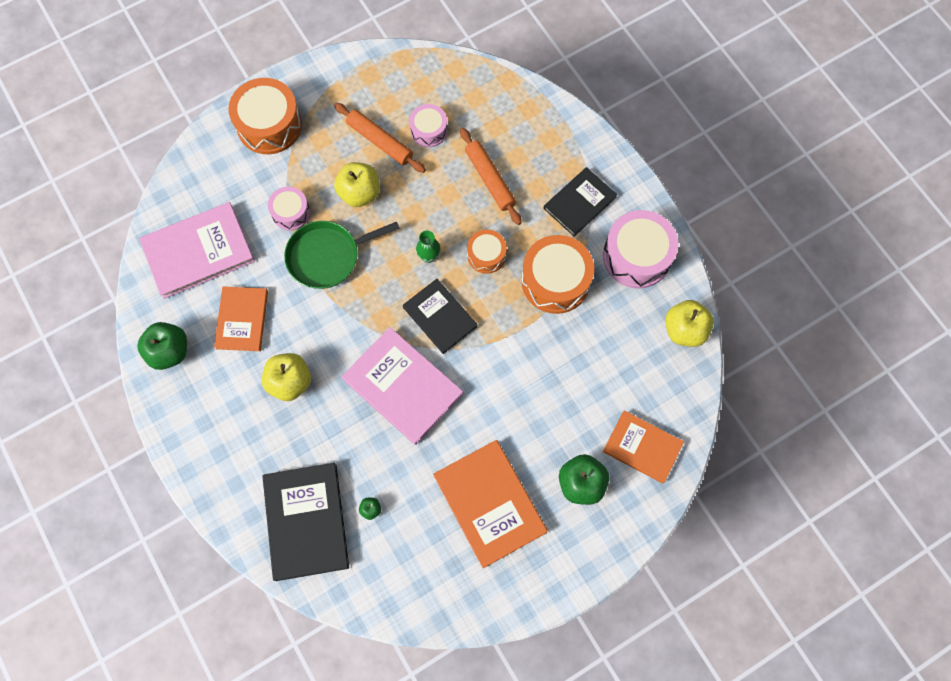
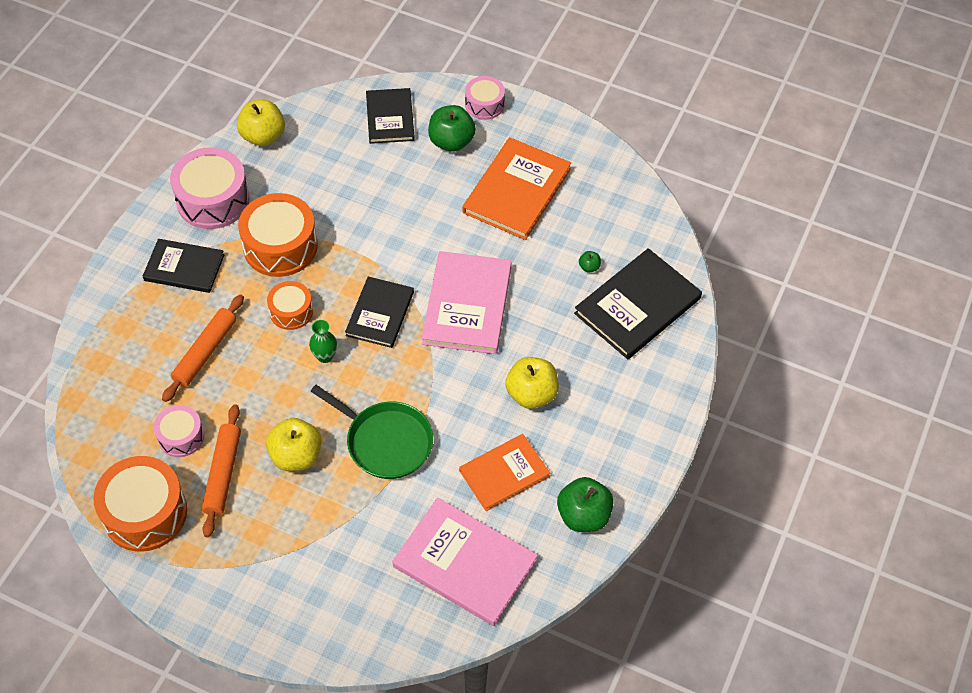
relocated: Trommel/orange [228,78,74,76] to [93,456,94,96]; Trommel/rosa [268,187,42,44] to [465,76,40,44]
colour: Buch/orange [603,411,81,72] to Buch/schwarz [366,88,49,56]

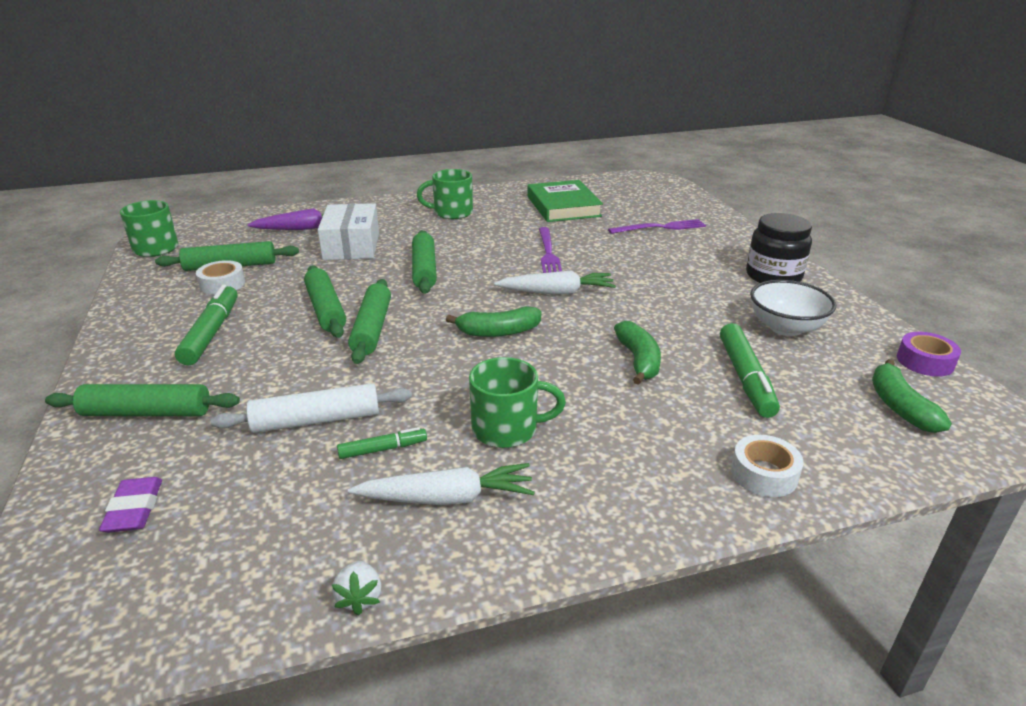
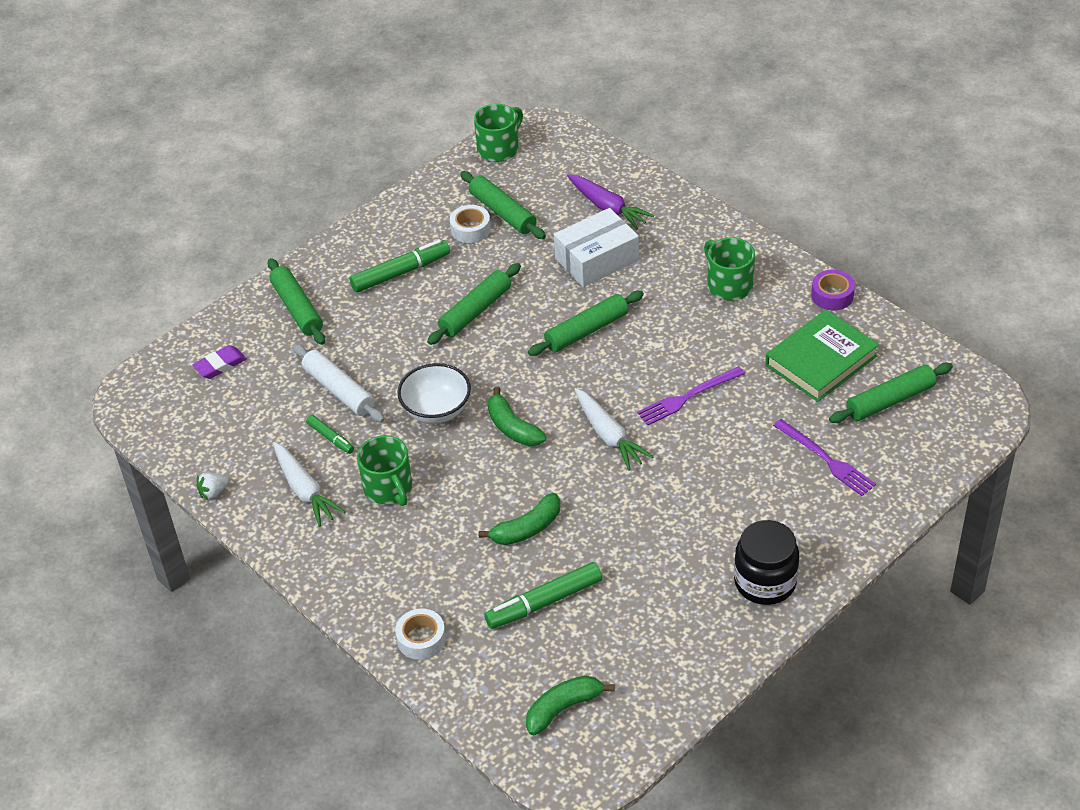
relocated: Nudelholz/grün [348,279,43,85] to [829,363,124,60]; Schüssel/weiß [750,280,86,56] to [397,363,74,61]; Klebeband/lila [897,332,64,45] to [811,270,44,40]

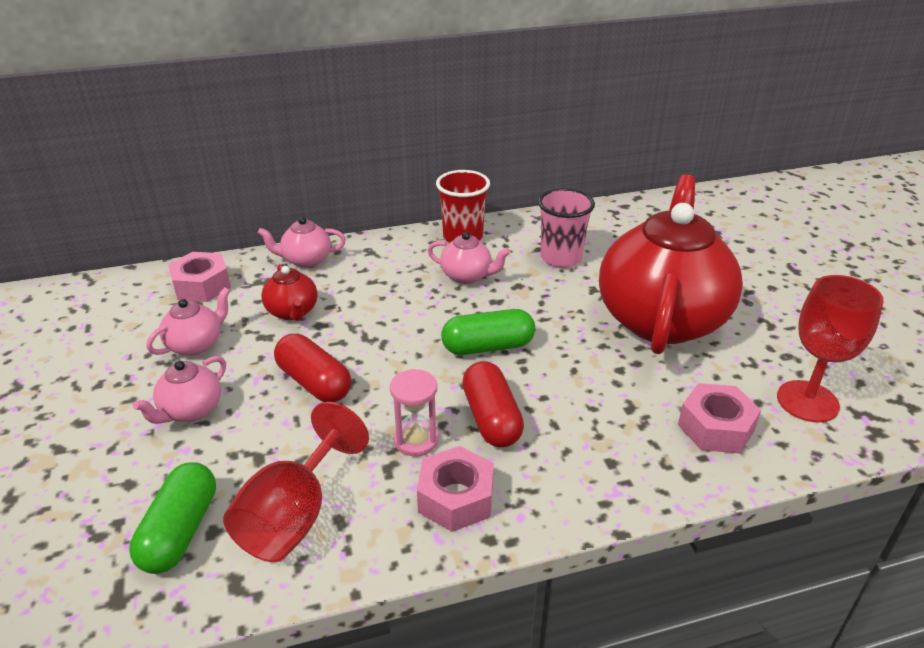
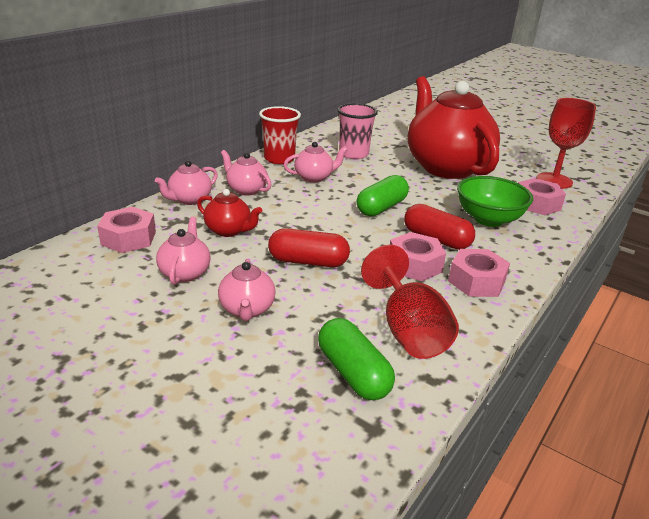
appeared: Teekanne/rosa [221,150,51,46]; Schüssel/grün [457,176,76,51]
exchanged: Sanduhr/rosa [390,369,49,87] to Sechskantmutter/rosa [390,232,56,49]

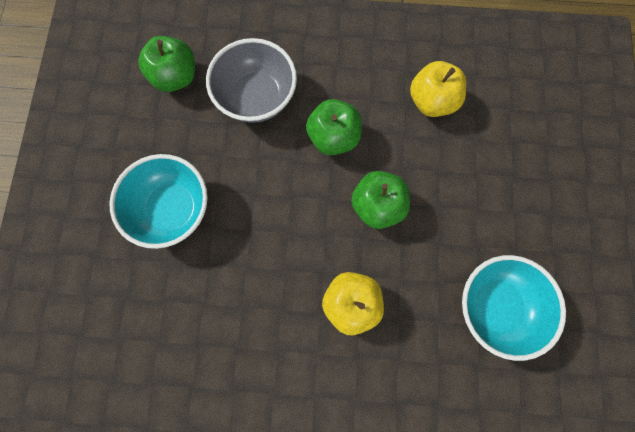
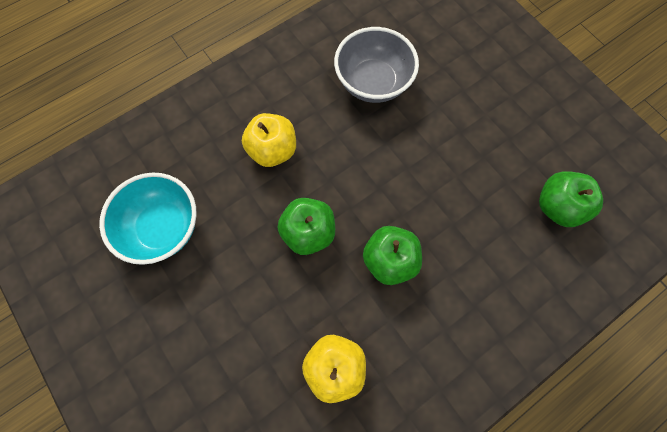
missing: Schüssel/türkis [109,154,99,95]
relocated: Schüssel/grau [206,38,91,85] to [334,27,85,76]

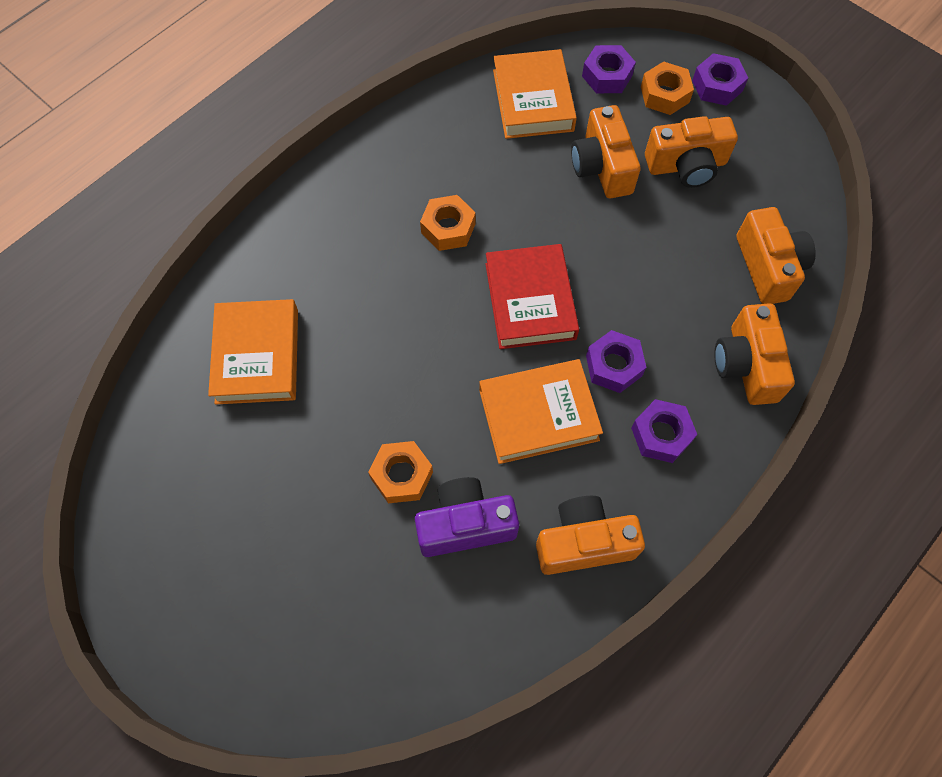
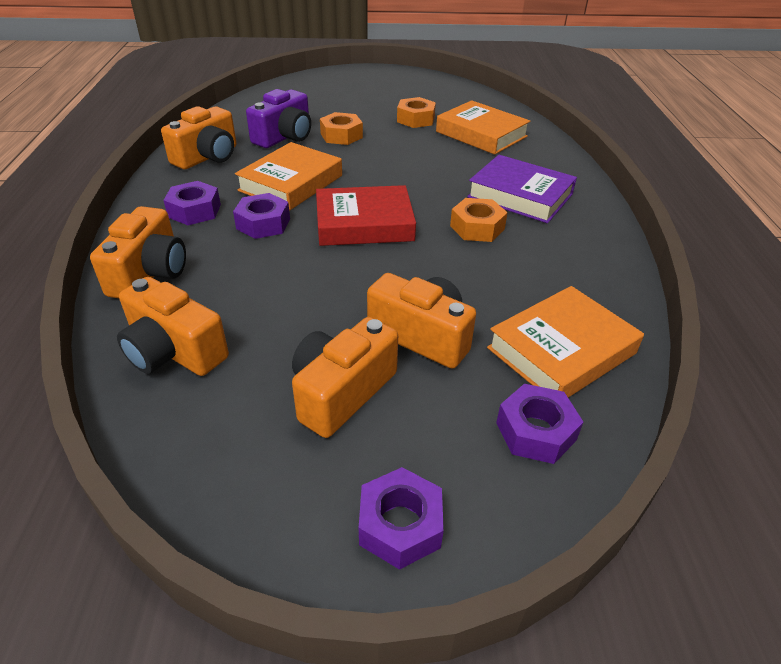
appeared: Buch/lila [467,155,110,68]
relocated: Sechskantmutter/orange [641,61,53,54] to [397,97,39,31]
spun: Buch/rot [485,244,94,105] = [316,185,100,61] 45 degrees counterclockwise; Buch/orange [493,49,84,90] = [487,286,157,112] 75 degrees counterclockwise; Kamera/orange [714,303,81,102] = [90,206,96,92] 60 degrees clockwise

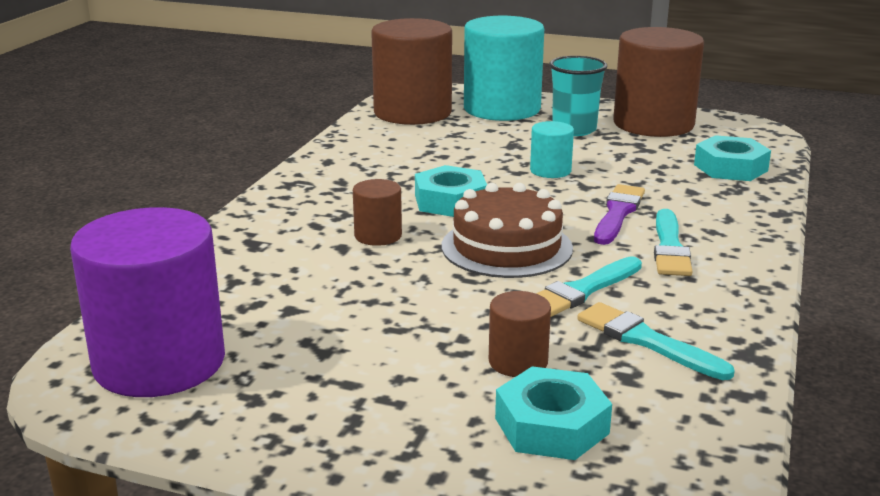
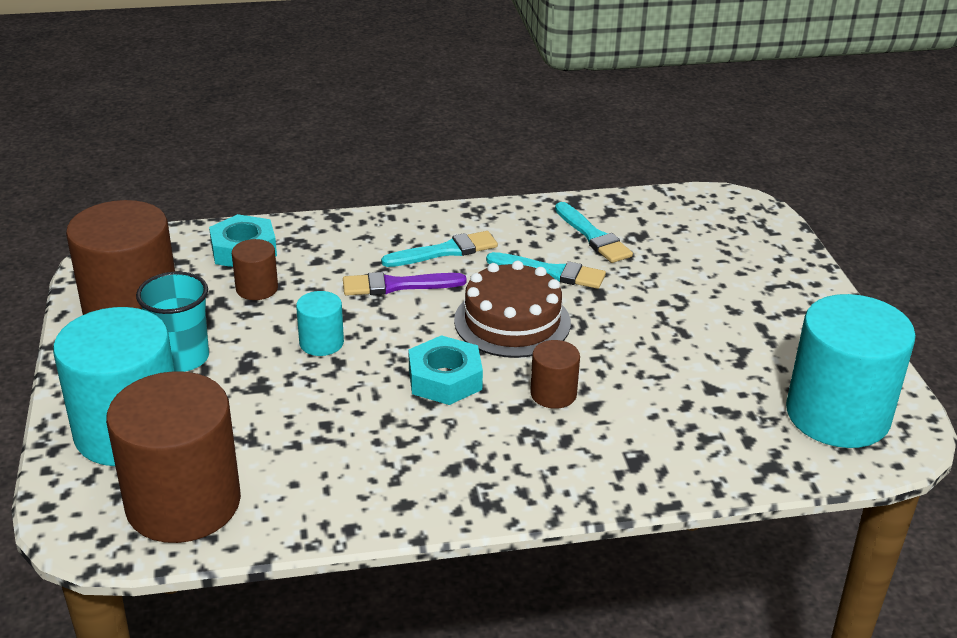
missing: Sechskantmutter/türkis [495,366,117,94]
relocated: Vollzylinder/braun [489,291,62,86] to [232,239,46,61]
colour: Vollzylinder/lila [70,207,155,190] to Vollzylinder/türkis [786,294,130,154]
spun: Pinsel/türkis [577,302,158,78] = [555,202,78,61] 45 degrees counterclockwise

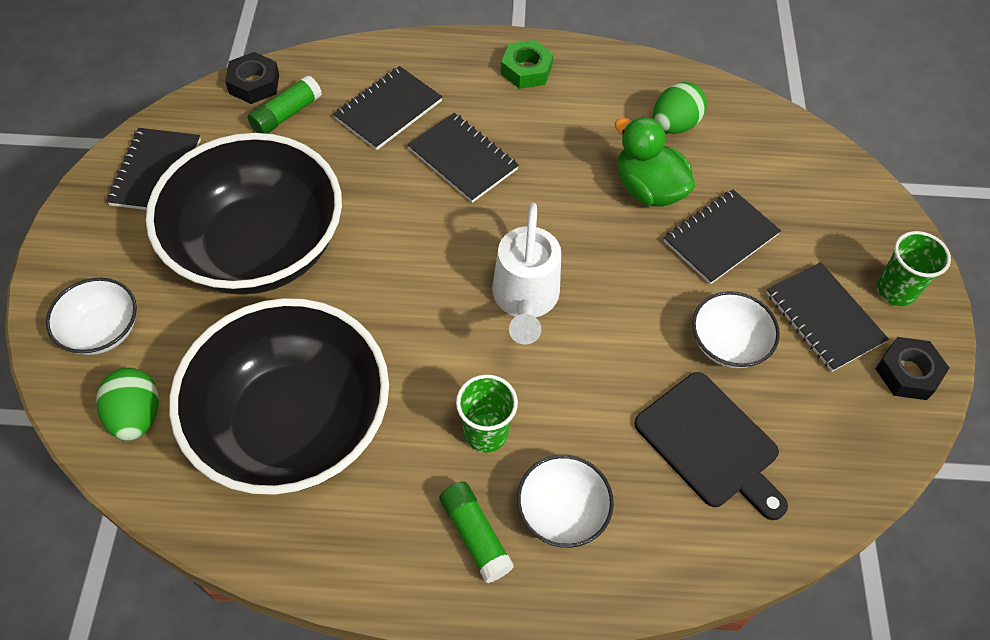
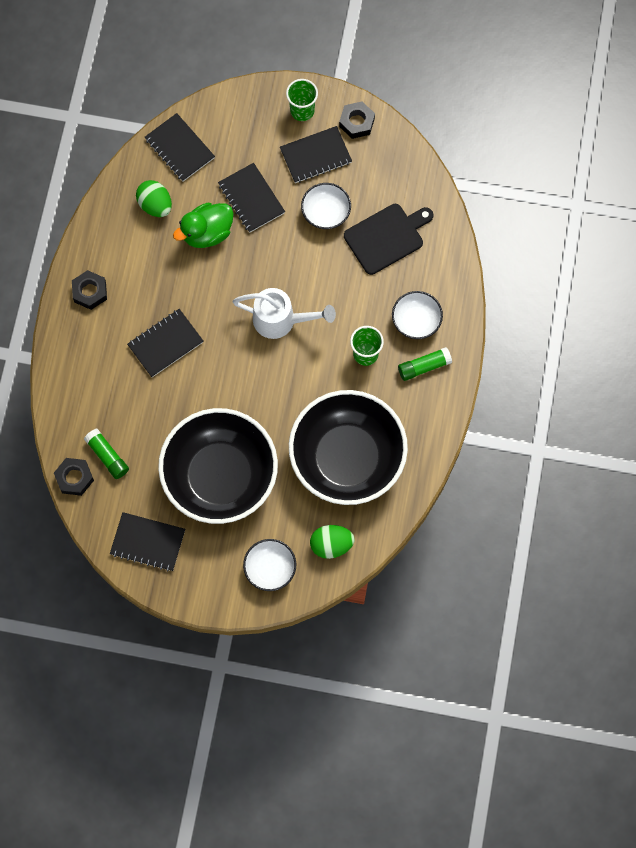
relocated: Notizbuch/schwarz [333,66,109,84] to [145,113,70,69]
colour: Sechskantmutter/grün [501,40,52,49] to Sechskantmutter/schwarz [72,270,35,40]

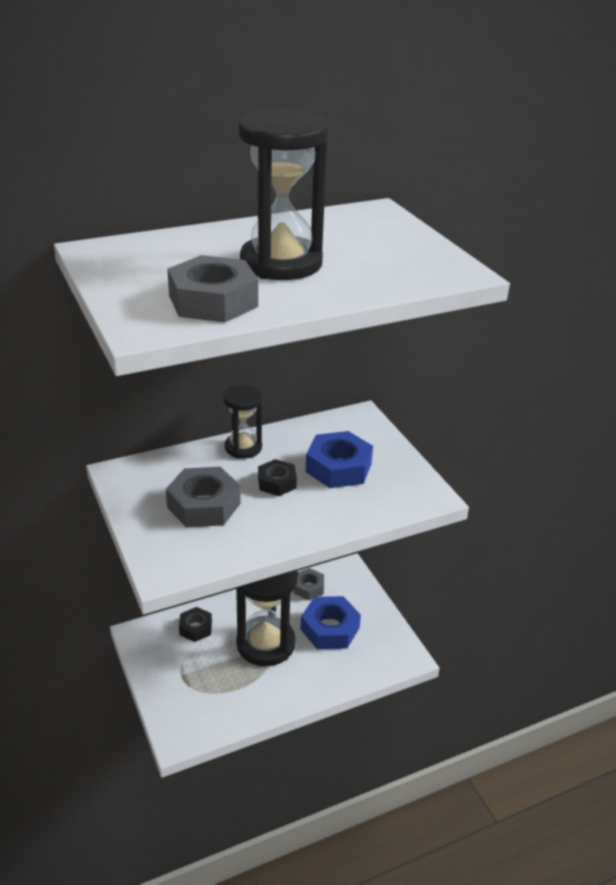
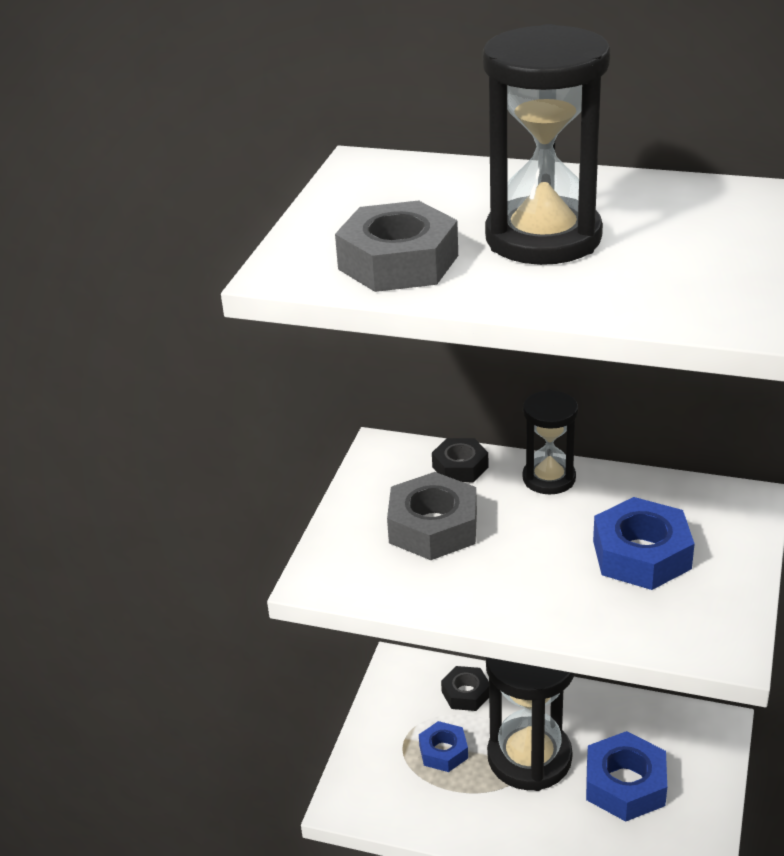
missing: Sechskantmutter/grau [294,568,30,32]
appeared: Sechskantmutter/blau [419,721,49,51]
relocated: Sechskantmutter/schwarz [258,459,39,37] to [432,438,57,44]

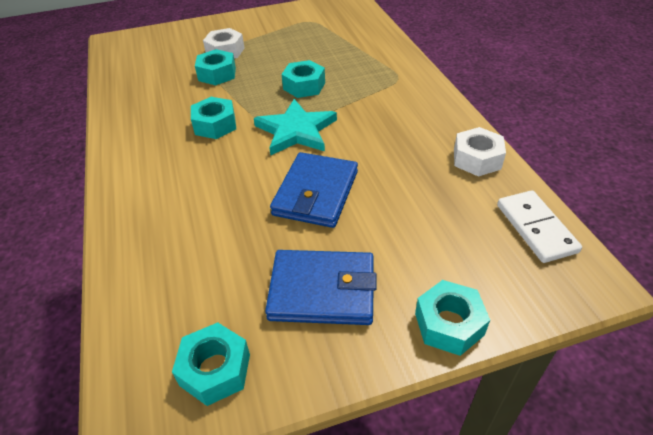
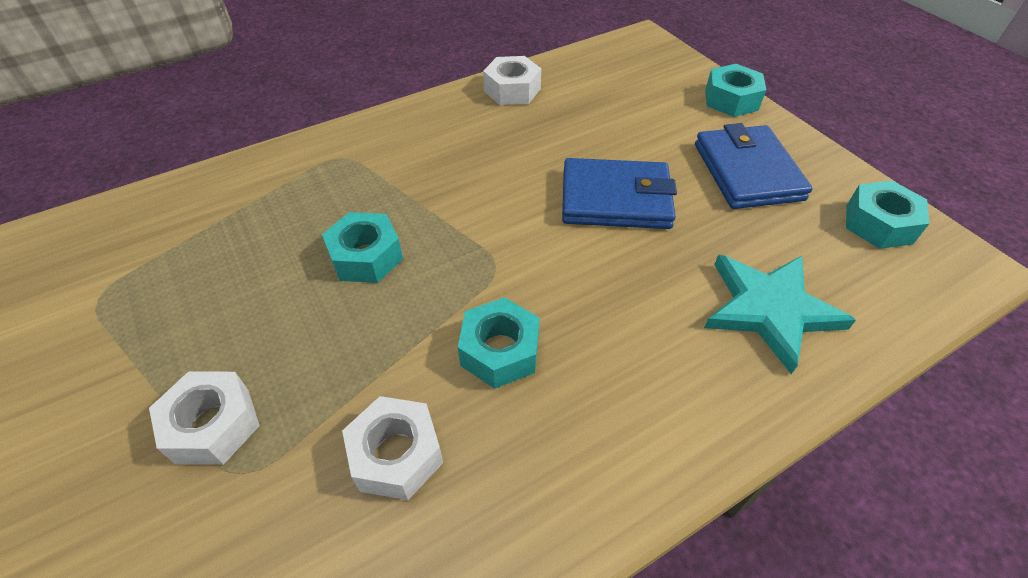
missing: Sechskantmutter/türkis [195,49,41,36]; Dominostein/weiß [497,190,85,73]
appeared: Sechskantmutter/weiß [342,396,101,104]
relocated: Stern/türkis [254,99,83,57] to [704,255,152,119]

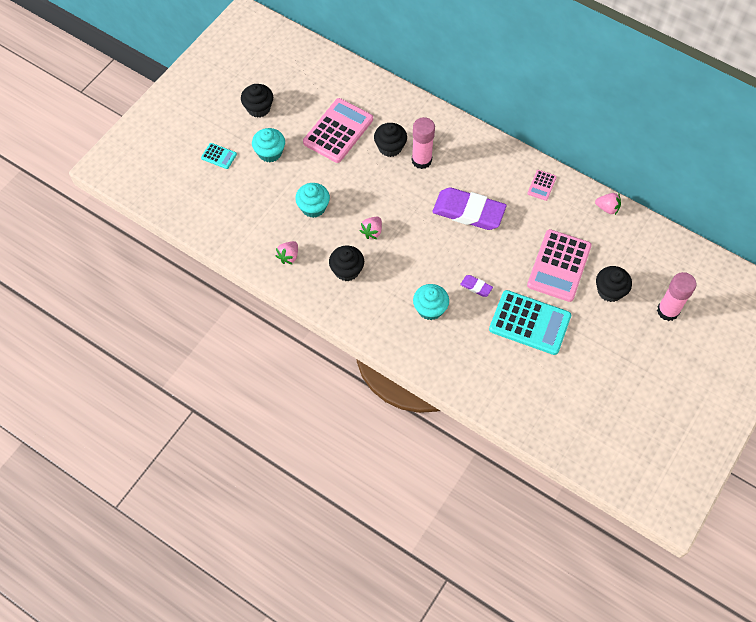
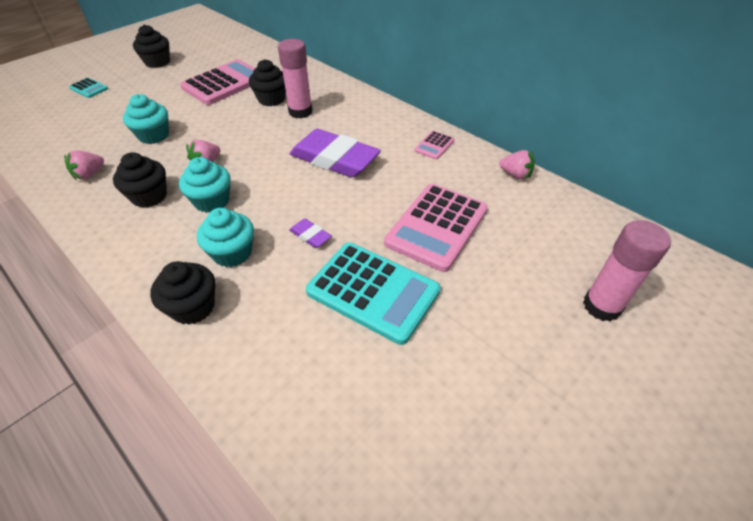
relocated: Muffin/türkis [252,128,33,34] to [179,157,51,56]; Muffin/schwarz [596,266,36,36] to [150,261,65,64]

